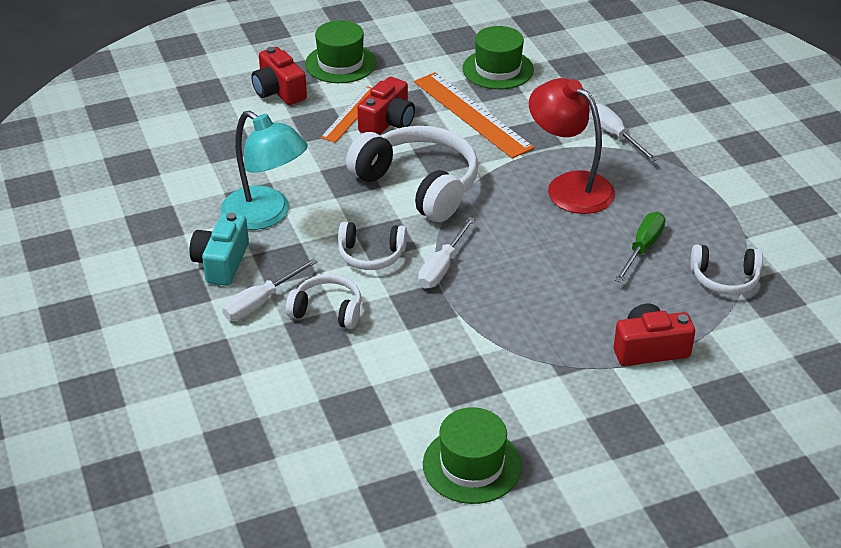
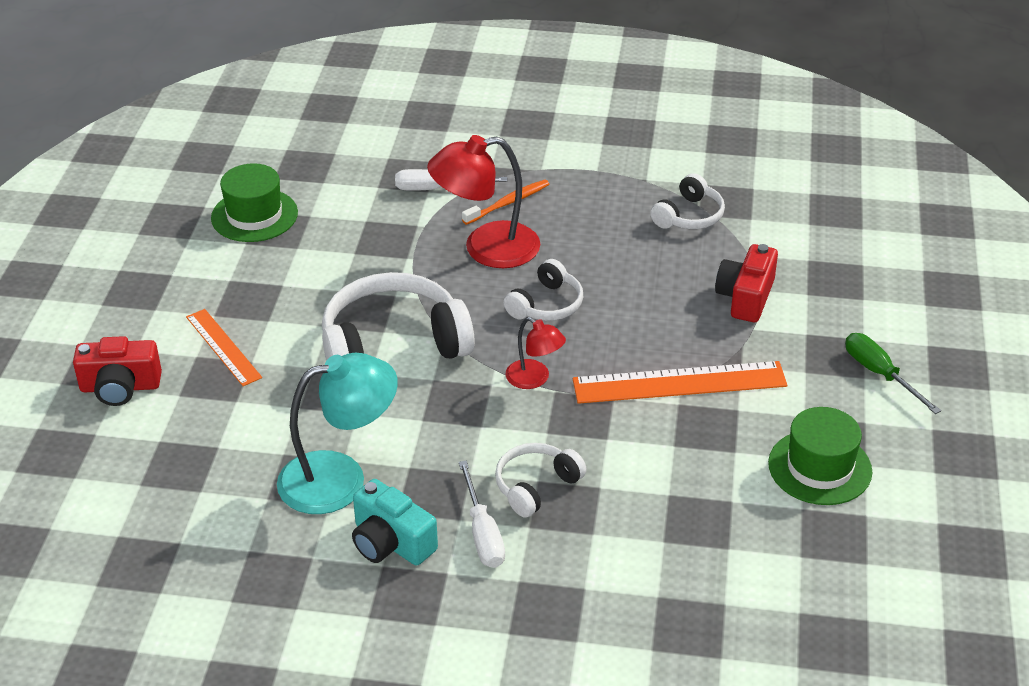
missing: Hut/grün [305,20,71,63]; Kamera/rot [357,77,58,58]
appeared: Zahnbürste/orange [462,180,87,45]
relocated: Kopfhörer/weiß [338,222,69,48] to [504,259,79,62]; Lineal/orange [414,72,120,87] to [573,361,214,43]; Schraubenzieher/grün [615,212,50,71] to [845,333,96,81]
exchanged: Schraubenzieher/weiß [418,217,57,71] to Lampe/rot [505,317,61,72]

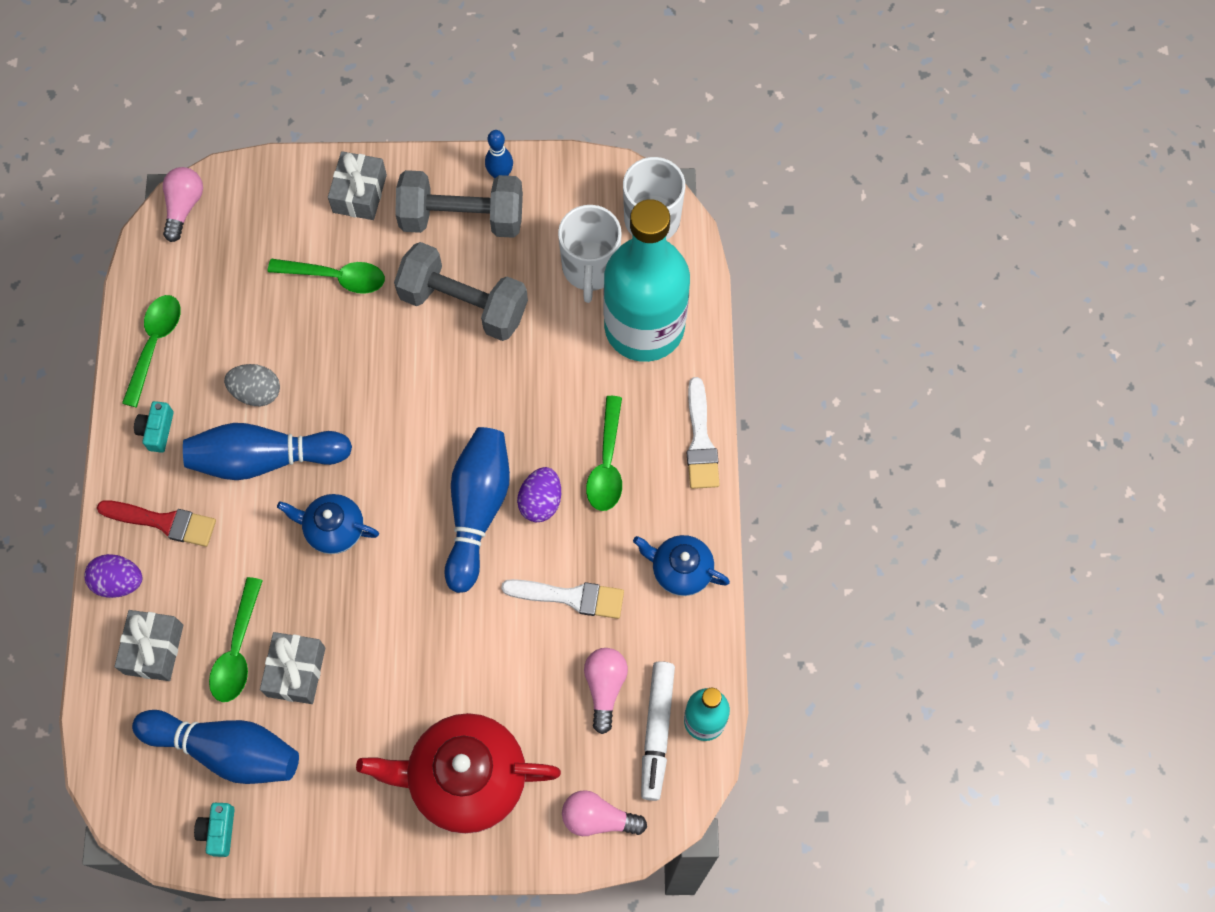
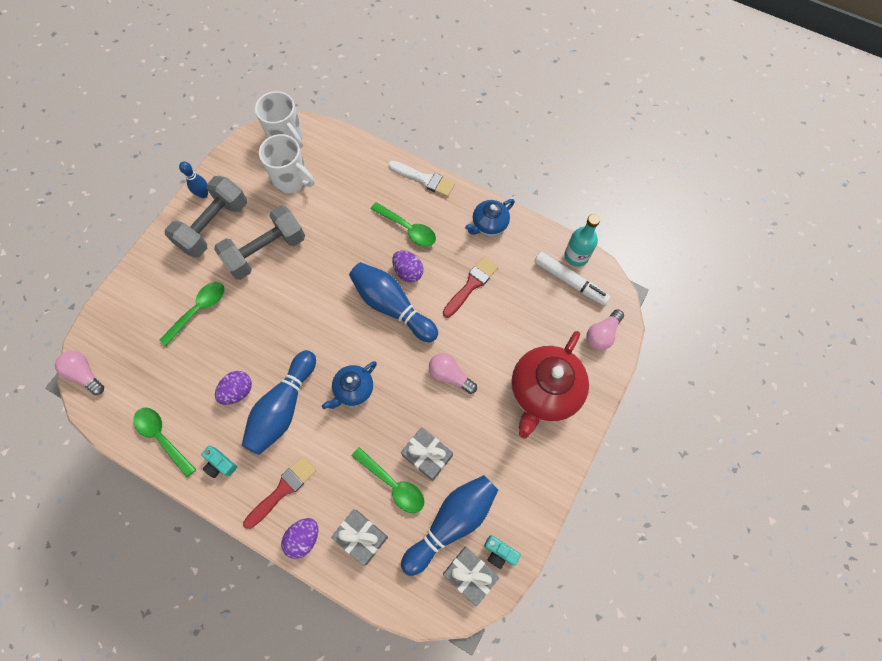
missing: Flasche/türkis [603,199,87,163]
relocated: Geschenk/grau [328,151,59,69] to [443,547,56,60]; Glühbirne/rosa [584,648,44,86] to [429,353,48,41]
colour: Ei/grau [224,364,56,42] to Ei/lila [215,371,37,34]; Pinsel/weiß [501,579,123,40] to Pinsel/rot [443,256,55,62]

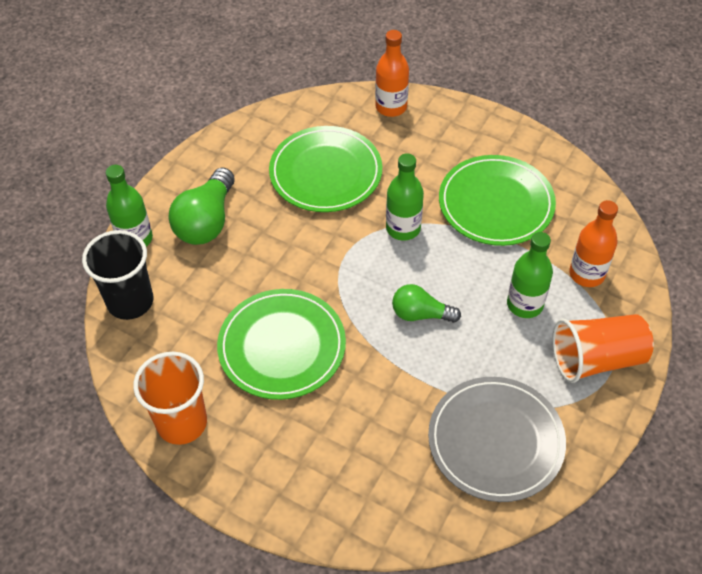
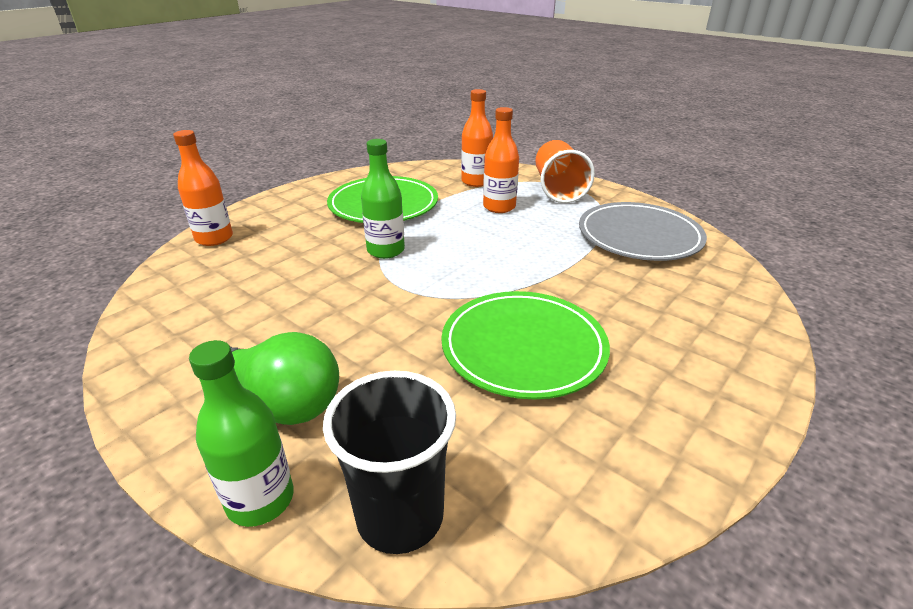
missing: Becher/orange [133,352,74,93]; Teller/grün [269,126,113,86]; Glühbirne/grün [392,284,69,39]
colour: Flasche/grün [507,232,46,86] to Flasche/orange [483,107,36,106]

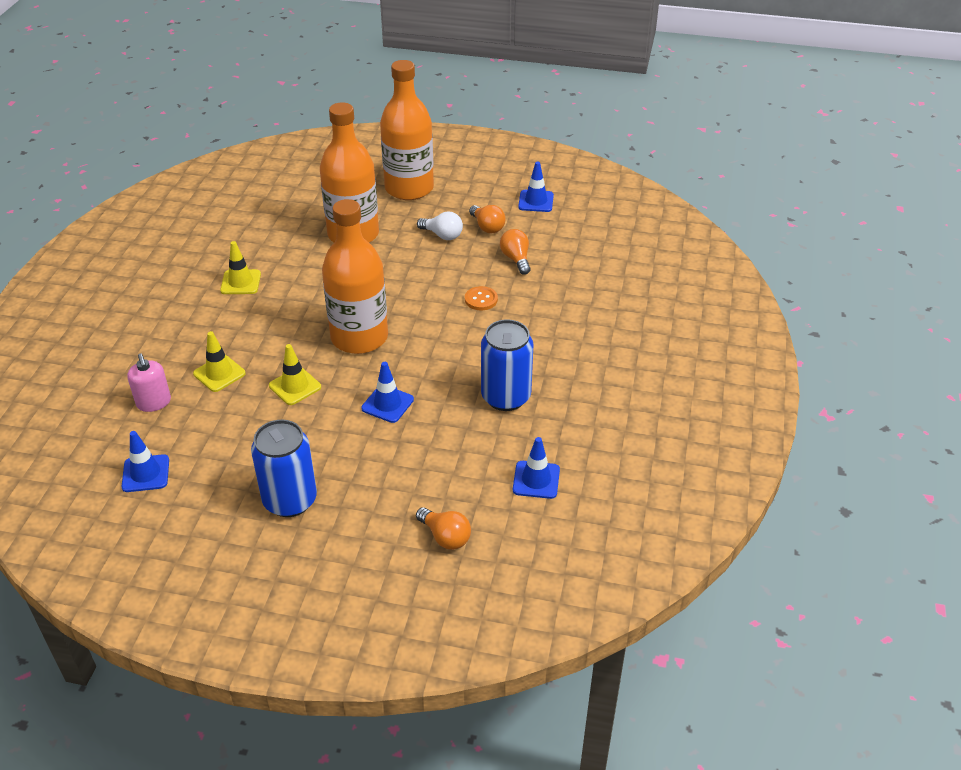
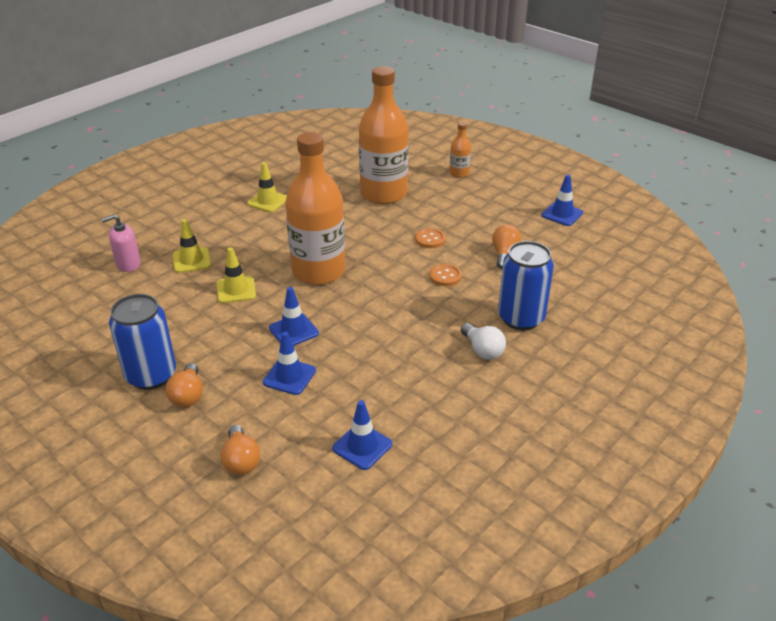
appeared: Knopf/orange [415,228,31,20]
relocated: Leitkegel/blau [121,431,48,61] to [263,332,53,63]; Glühbirne/weiß [417,211,46,29] to [461,323,45,37]; Glühbirne/orange [469,205,37,28] to [166,363,37,44]; Dose/blau [481,319,52,92] to [498,241,56,89]
spun: Seifenspender/rosa [127,354,44,58] = [102,214,39,58] 60 degrees clockwise
size: Flasche/orange [380,60,54,140] = [450,122,21,56] x0.44

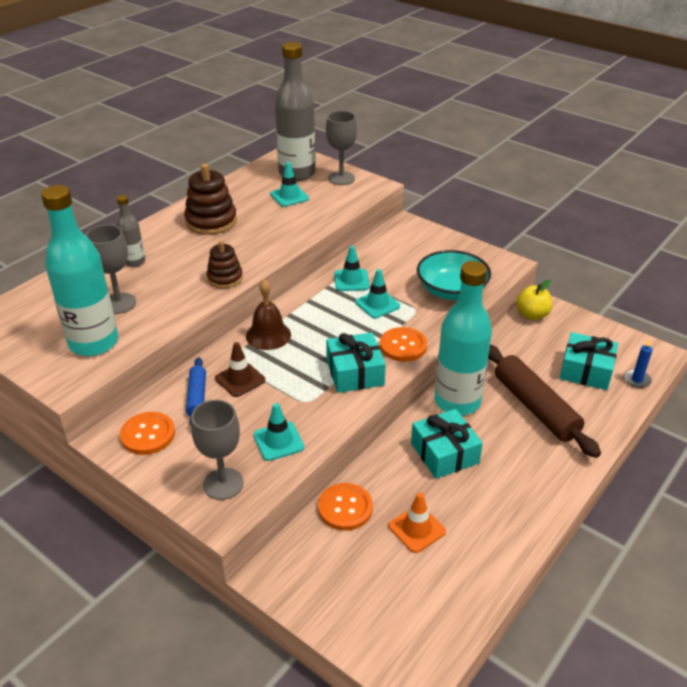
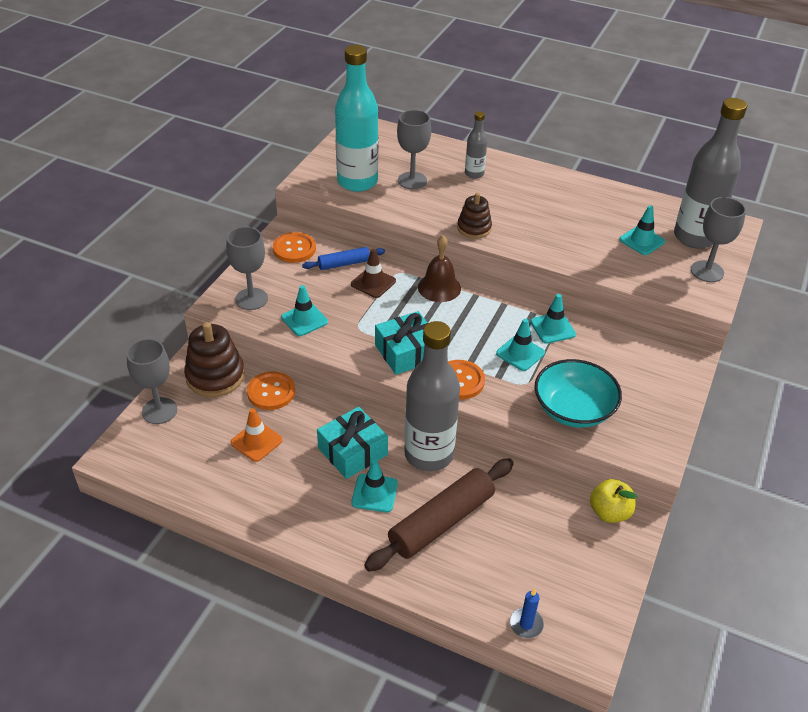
missing: Geschenk/türkis [560,332,58,58]
appeared: Kelch/grau [126,339,51,85]; Leitkegel/türkis [351,460,47,52]
relocated: Stapelspielzeug/braun [184,164,53,71] to [184,322,61,75]
colour: Flasche/türkis [434,261,58,154] to Flasche/grau [404,321,56,151]

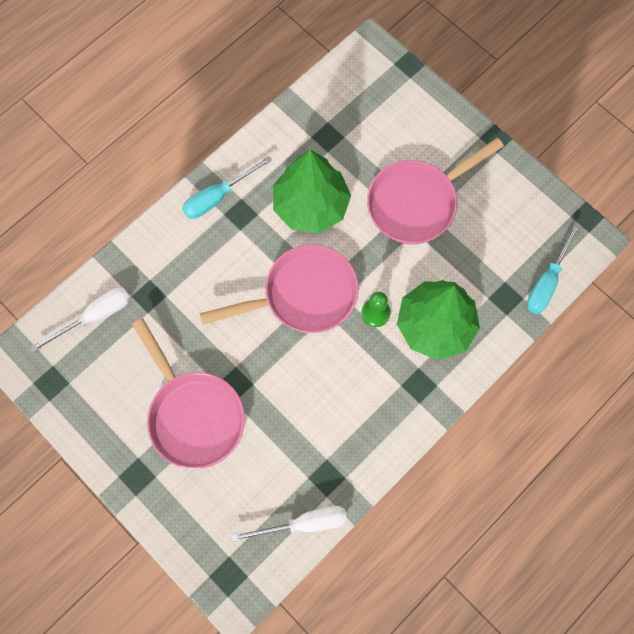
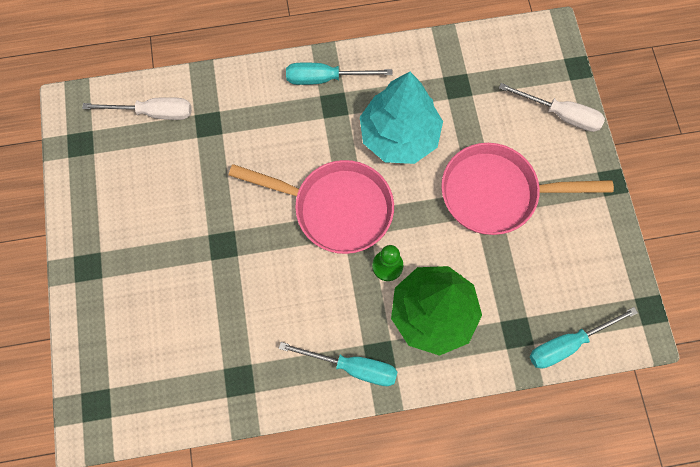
missing: Pfanne/rosa [132,318,113,151]
appeared: Schraubenzieher/türkis [279,342,119,44]
relocated: Schraubenzieher/weiß [232,506,115,36] to [499,83,106,49]
colour: Baum/grün [273,149,78,84] to Baum/türkis [360,72,83,92]

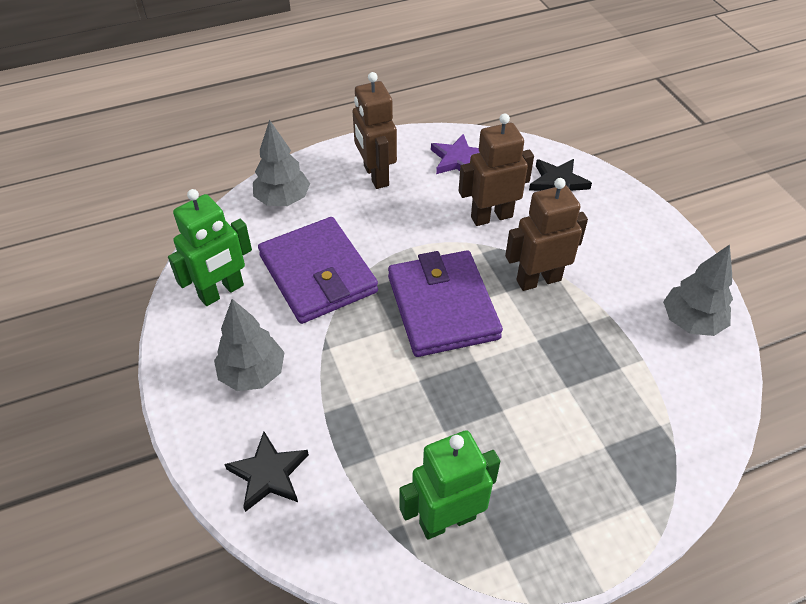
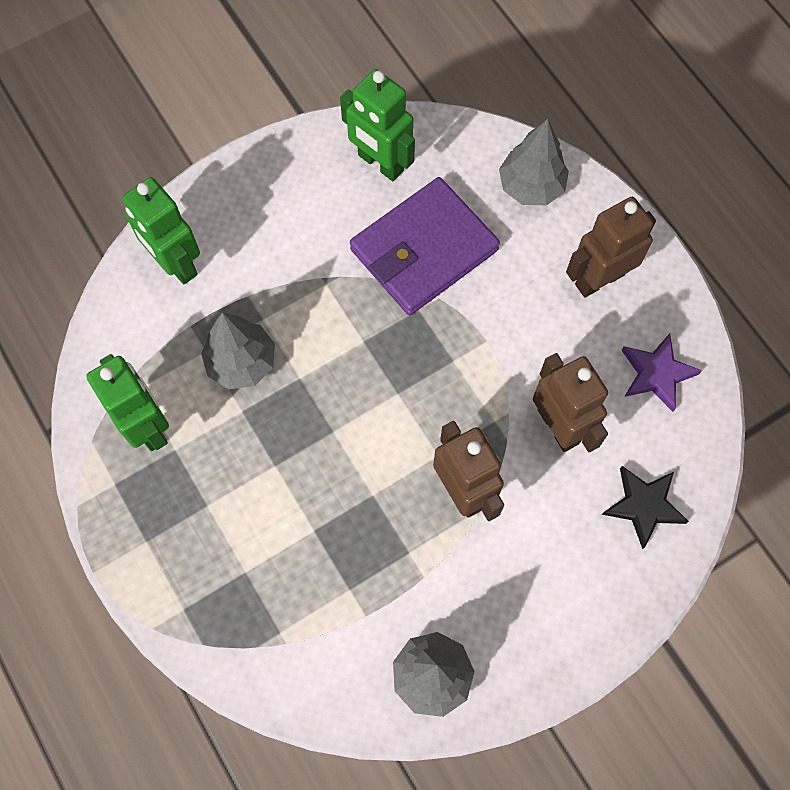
missing: Geldbörse/lila [388,250,115,107]
relocated: Baum/grau [214,299,71,92] to [201,313,74,76]
exchanged: Stern/schwarz [224,432,85,80] to Roboter/grün [122,177,78,107]

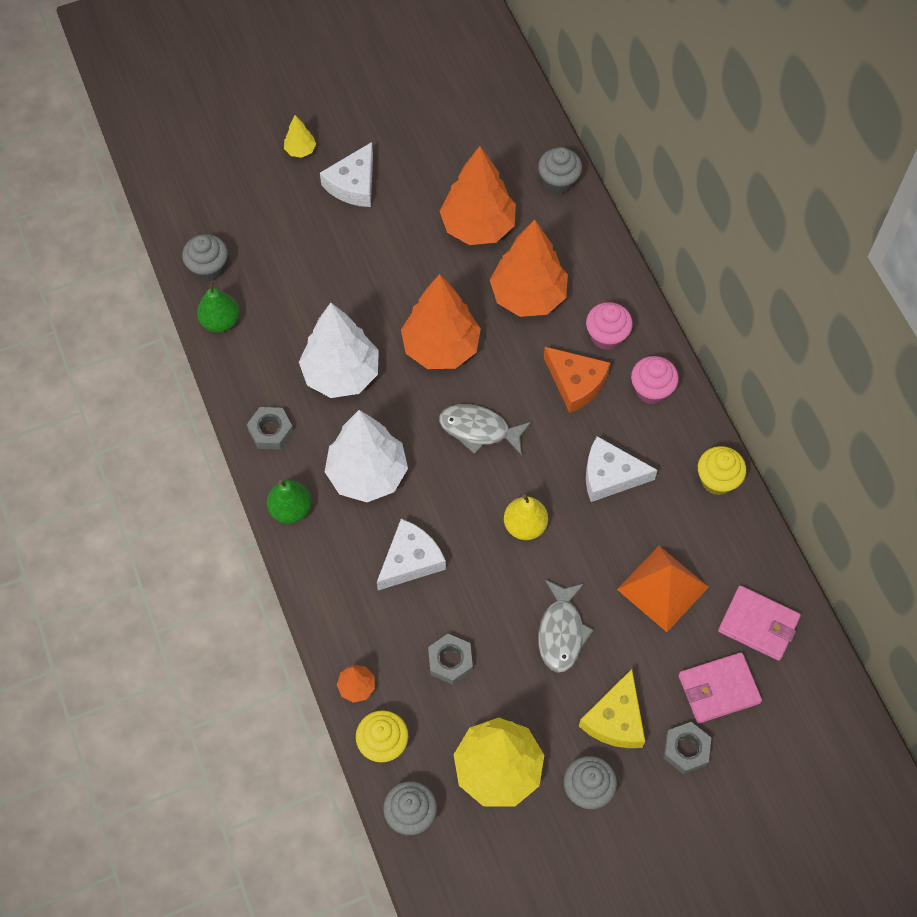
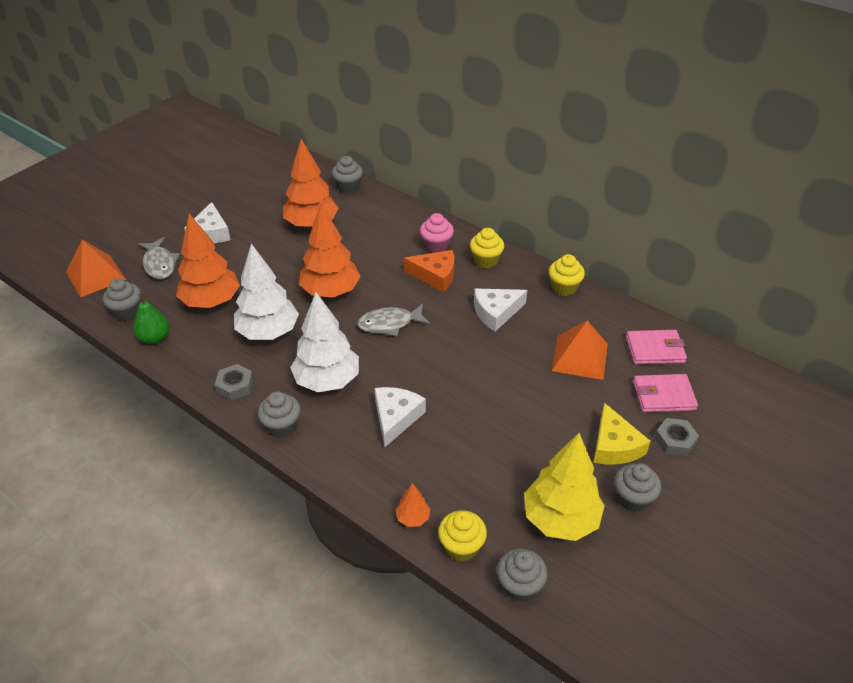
missing: Baum/gelb [284,115,32,43]; Sechskantmutter/grau [428,634,45,51]; Birne/gelb [504,494,44,46]
appeared: Pyramide/orange [66,240,60,57]
relocated: Baum/orange [490,219,78,98] to [176,214,64,94]; Fisch/grau [538,580,56,93] to [138,237,42,42]
exchanged: Birne/grün [267,480,44,44] to Muffin/grau [258,391,43,47]
colour: Muffin/rosa [631,356,48,48] to Muffin/gelb [470,228,34,40]
spun: Geldbörse/rosa [679,652,83,71] = [633,374,65,38] 45 degrees clockwise

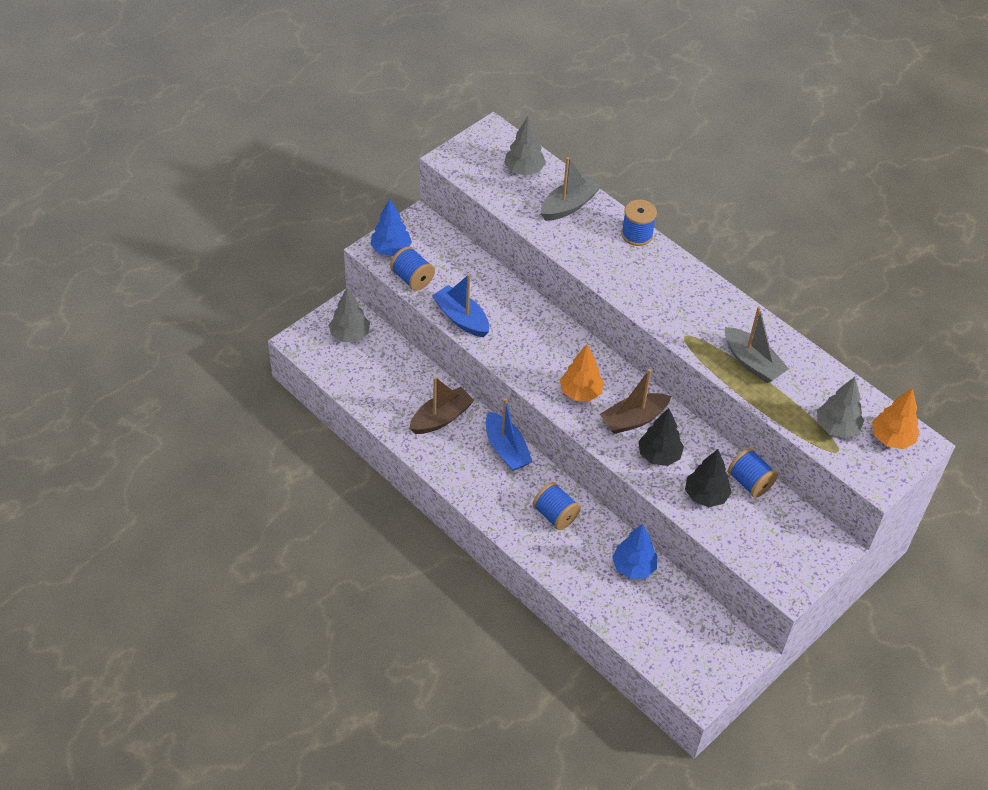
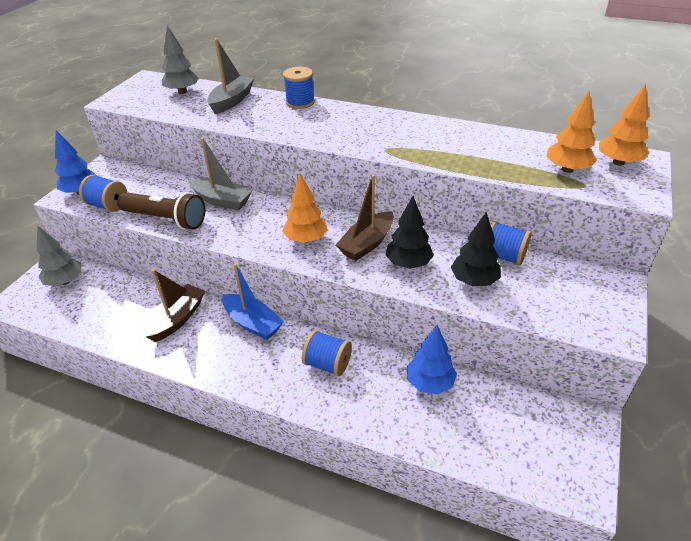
relocated: Boot/grau [725,306,64,77] to [189,137,63,73]
exchanged: Boot/blau [432,274,57,63] to Taschenlampe/braun [117,192,88,38]
colour: Baum/grau [817,377,47,61] to Baum/orange [546,91,51,82]

